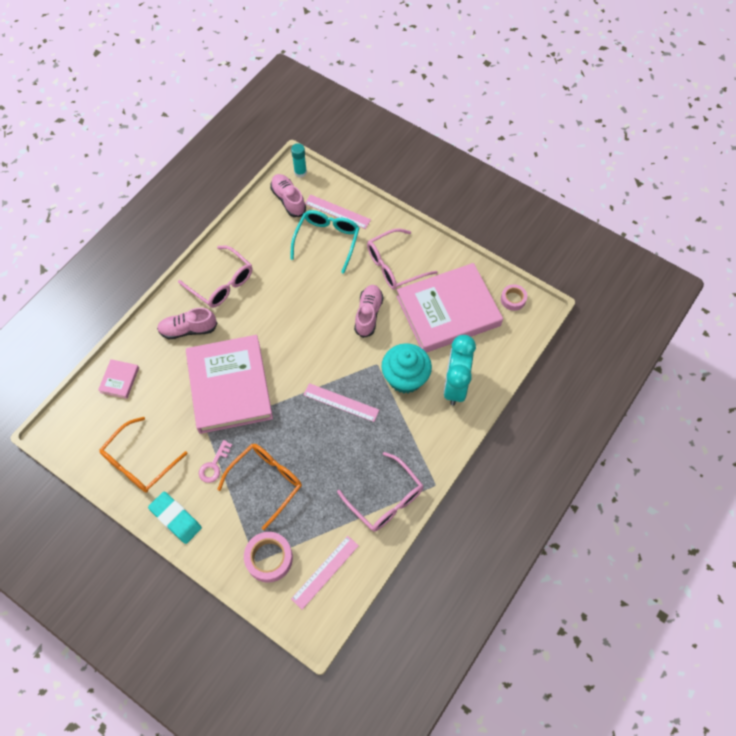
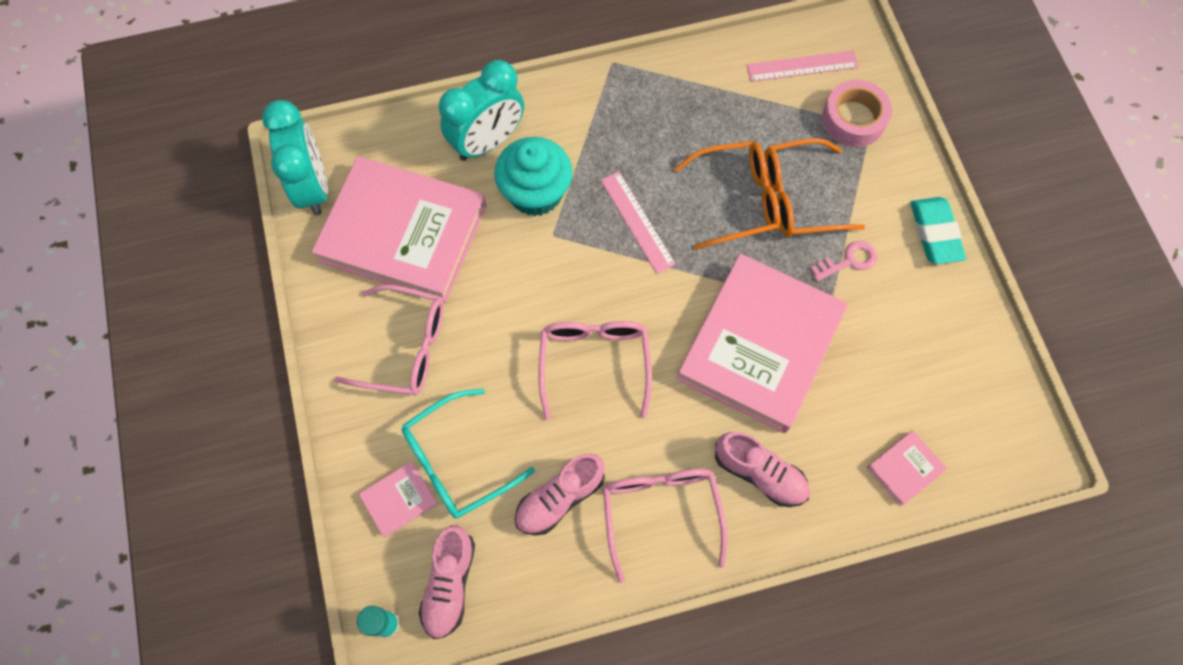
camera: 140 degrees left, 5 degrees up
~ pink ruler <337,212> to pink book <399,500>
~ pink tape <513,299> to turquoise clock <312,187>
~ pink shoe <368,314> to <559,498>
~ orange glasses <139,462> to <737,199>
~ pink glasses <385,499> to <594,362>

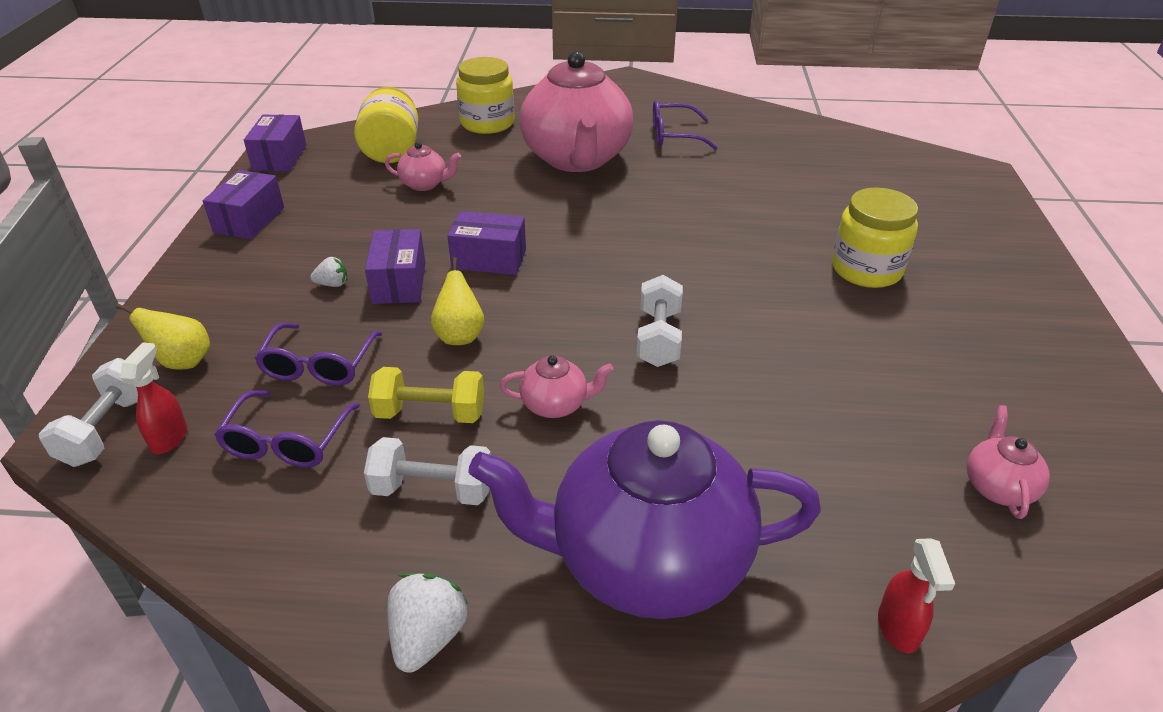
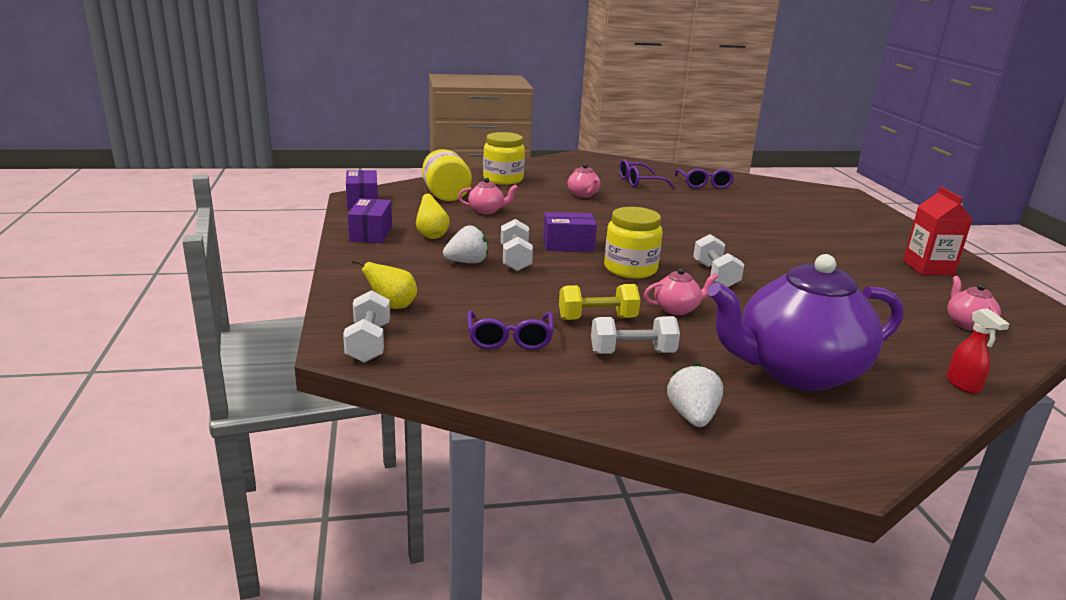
camera: 15 degrees left, 15 degrees down
~ pink teapot <577,159> = <583,195> x0.41
~ yellow jar <866,269> to <630,269>
~ purple box <399,282> to white dumbbell <515,259>
~ white strawberry <332,284> = <467,262> x1.69
~ yellow pear <459,335> to <432,236>
~ purple glasses <319,365> to <704,184>
- red spray bottle <169,438>
+ red carton <928,268>

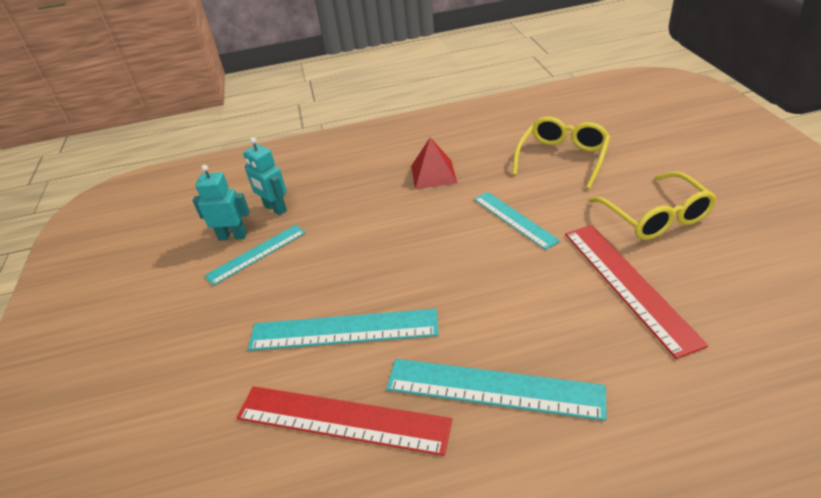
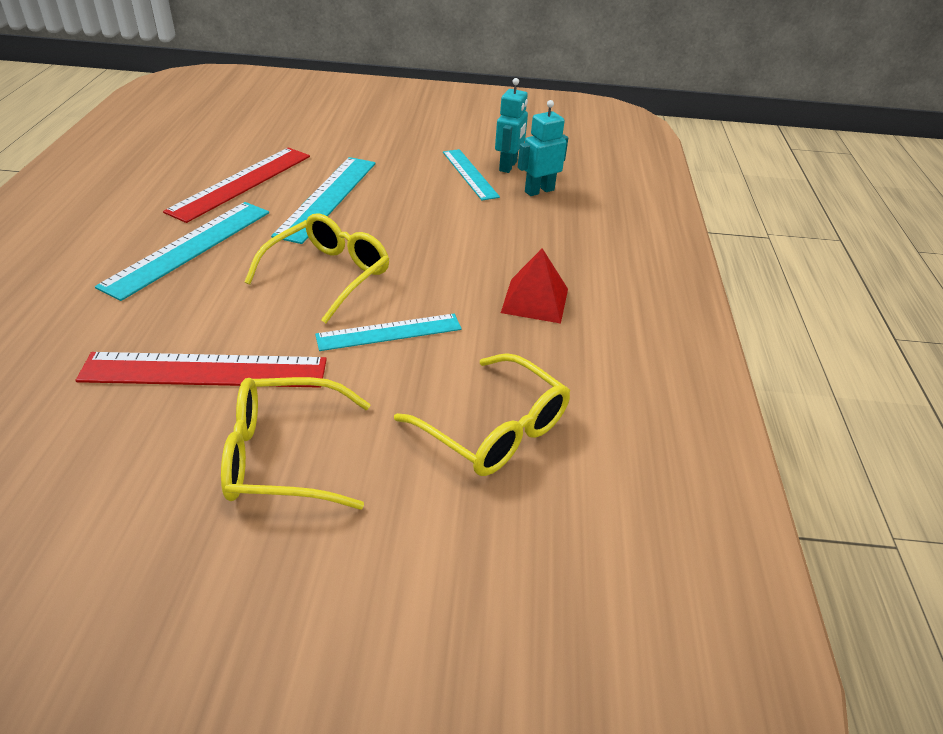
camera: 100 degrees right, 0 degrees up
+ yellow glasses <327,276>

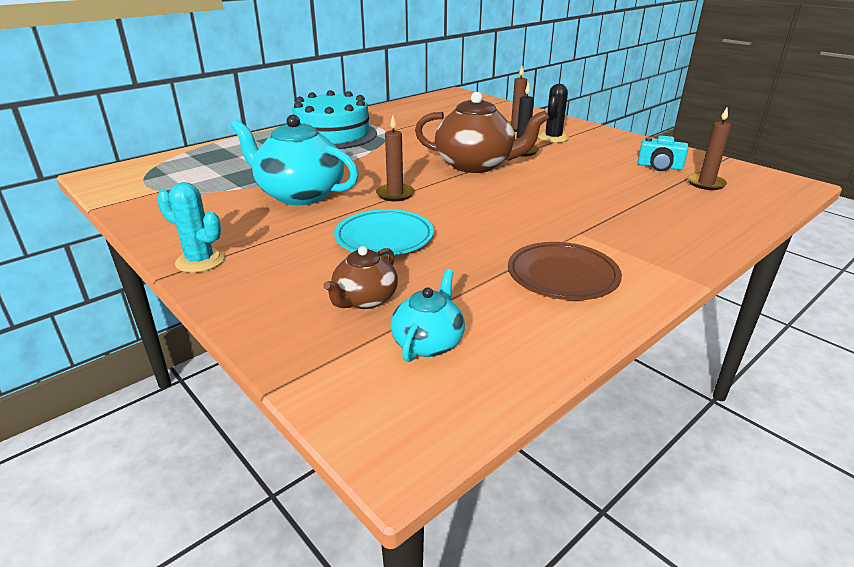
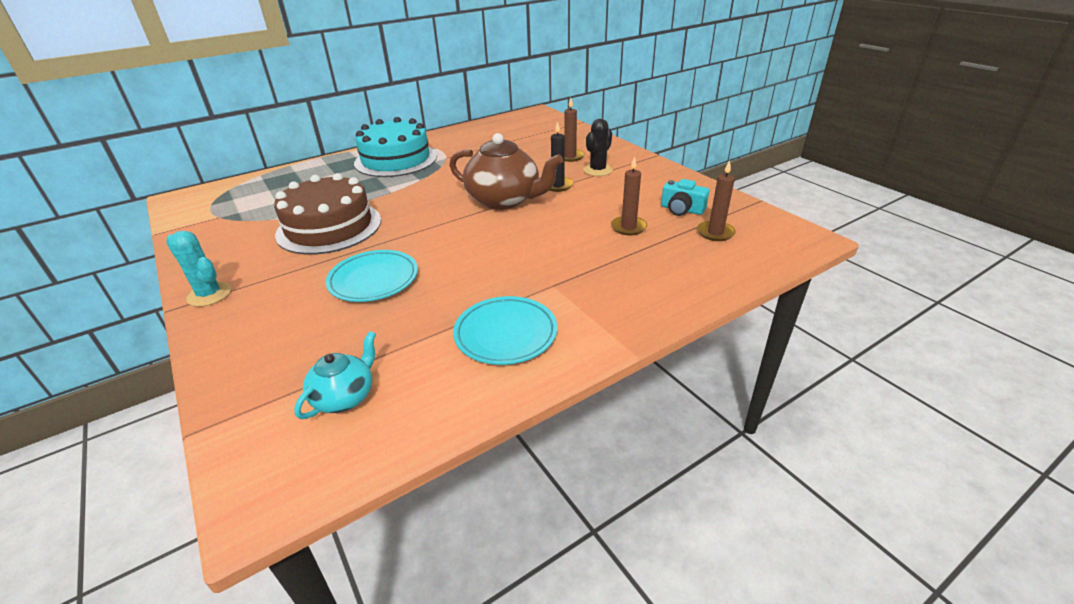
camera: 10 degrees right, 5 degrees up
~ turquoise teapot <299,194> to brown cake <329,227>
~ brown candle <395,194> to <628,227>
~ brown plate <562,276> to turquoise plate <506,334>
- brown teapot <364,300>

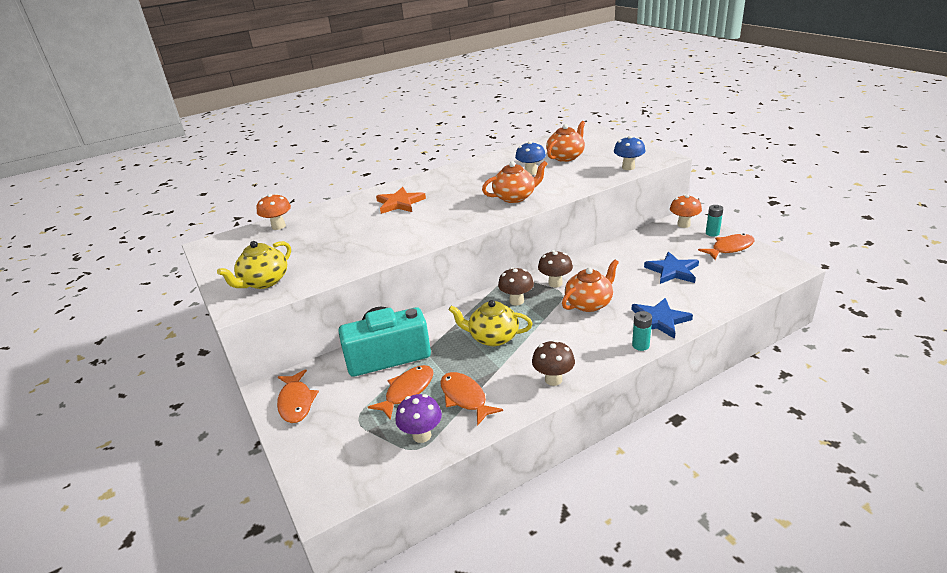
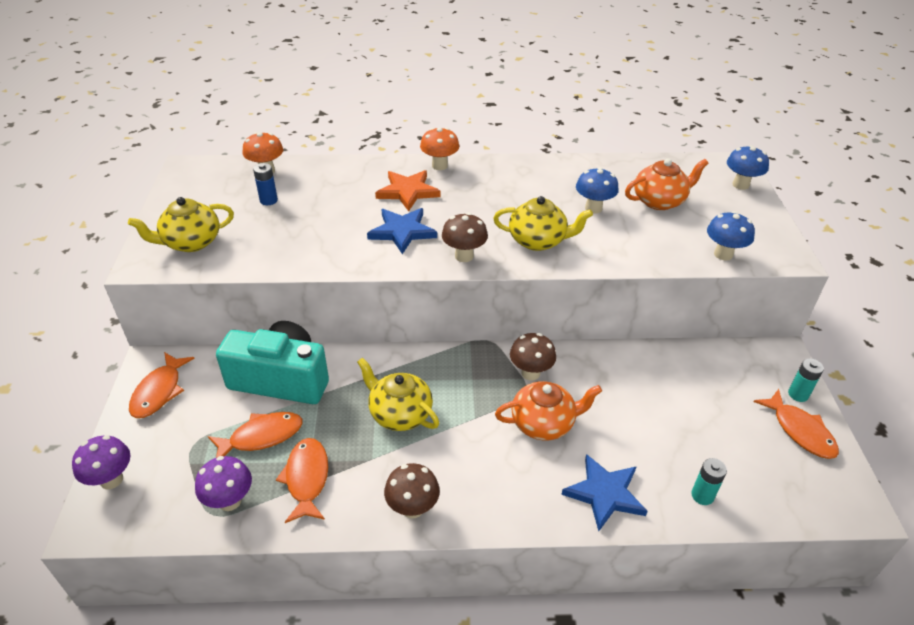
camera: 25 degrees right, 10 degrees up
~ orange teapot <515,197> to yellow teapot <538,241>
~ orange mushroom <683,224> to <439,166>
~ orange fish <730,248> = <800,431> 60 degrees clockwise
~ blue star <672,271> to <402,232>
~ brown mushroom <516,301> to <464,256>
~ turquoise battery <640,345> to <702,495>
+ blue mushroom <740,185>
+ blue battery <268,200>
+ purple mushroom <111,480>

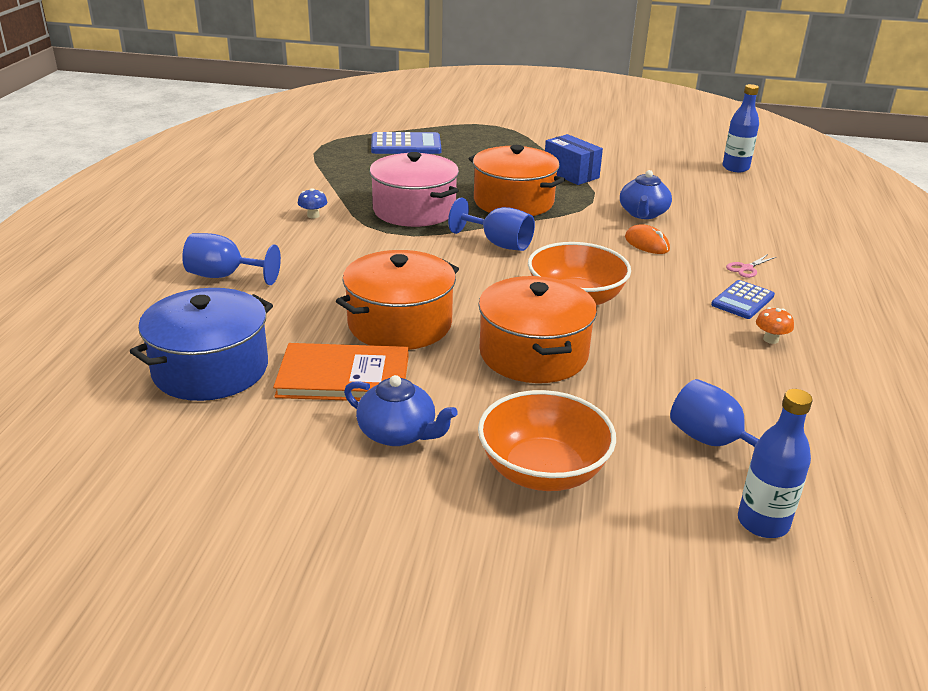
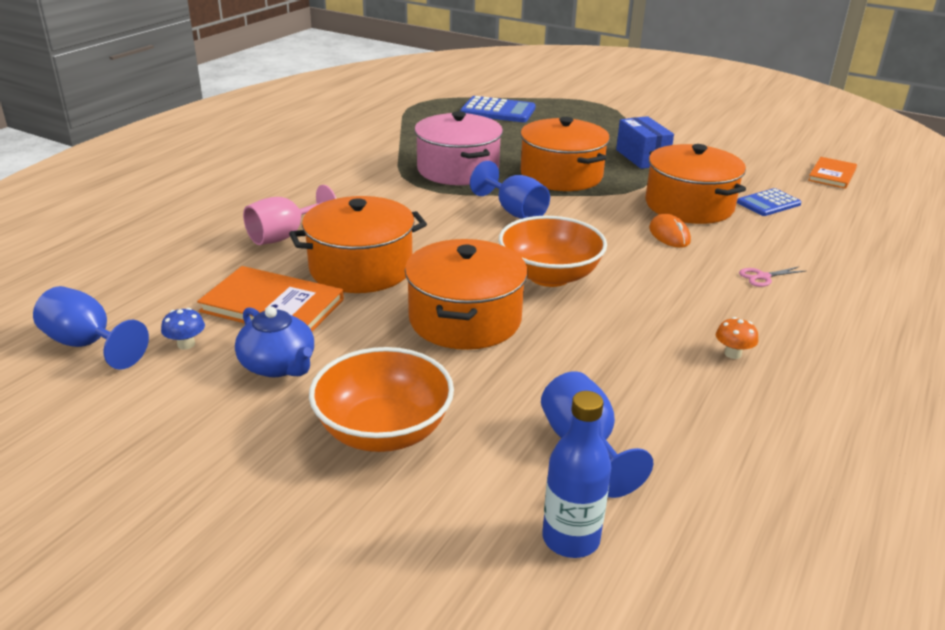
camera: 20 degrees right, 0 degrees up
~ blue bottle <735,168> to orange book <832,175>
~ blue teapot <643,214> to orange pot <689,205>
~ blue mushroom <313,215> to <186,344>
~ blue goblet <224,276> to <87,344>
~ blue calculator <742,300> to <768,203>
- blue pot <210,369>
+ pink goblet <284,236>

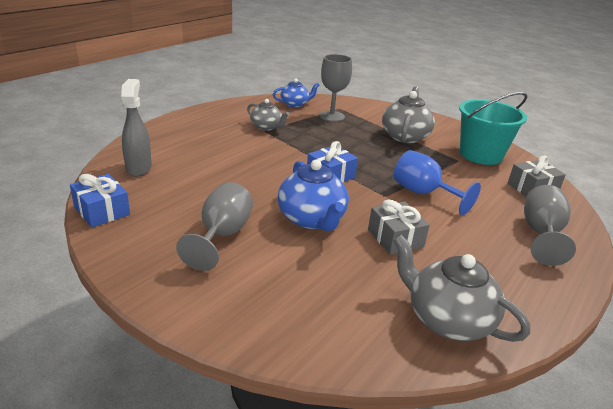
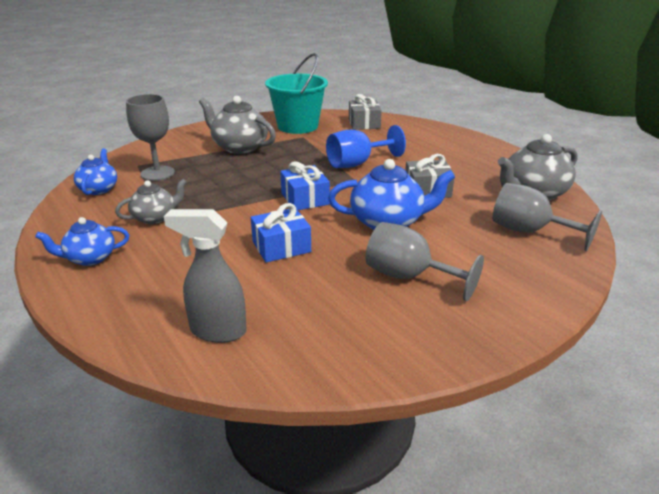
camera: 70 degrees left, 0 degrees up
~ blue gift <102,211> to <281,247>
~ grey goblet <541,234> to <529,232>
+ blue teapot <90,258>

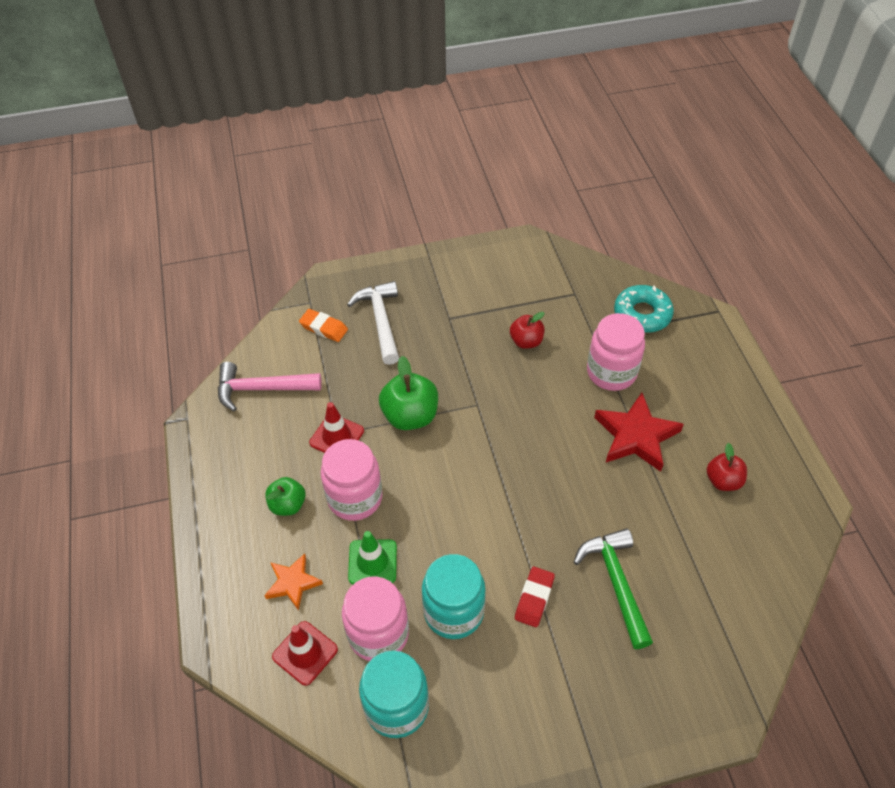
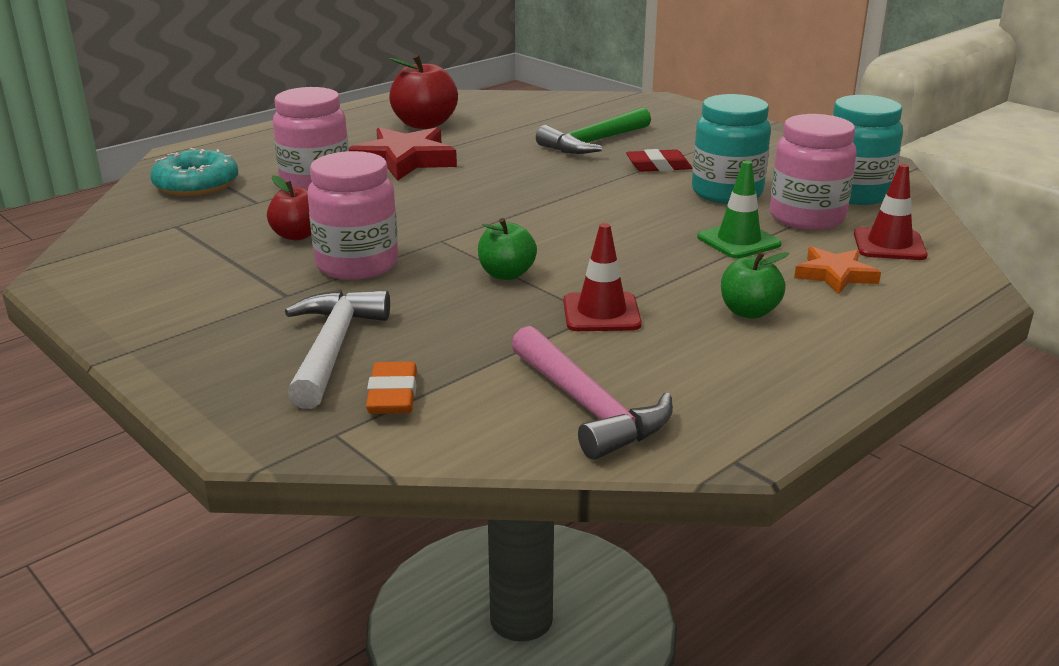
camera: 120 degrees left, 25 degrees down
~ white hammer <381,321> = <333,347> 135 degrees clockwise
~ green apple <410,416> = <506,274> x0.63
~ pink jar <355,498> to <357,265>
~ red apple <723,481> = <424,124> x1.60

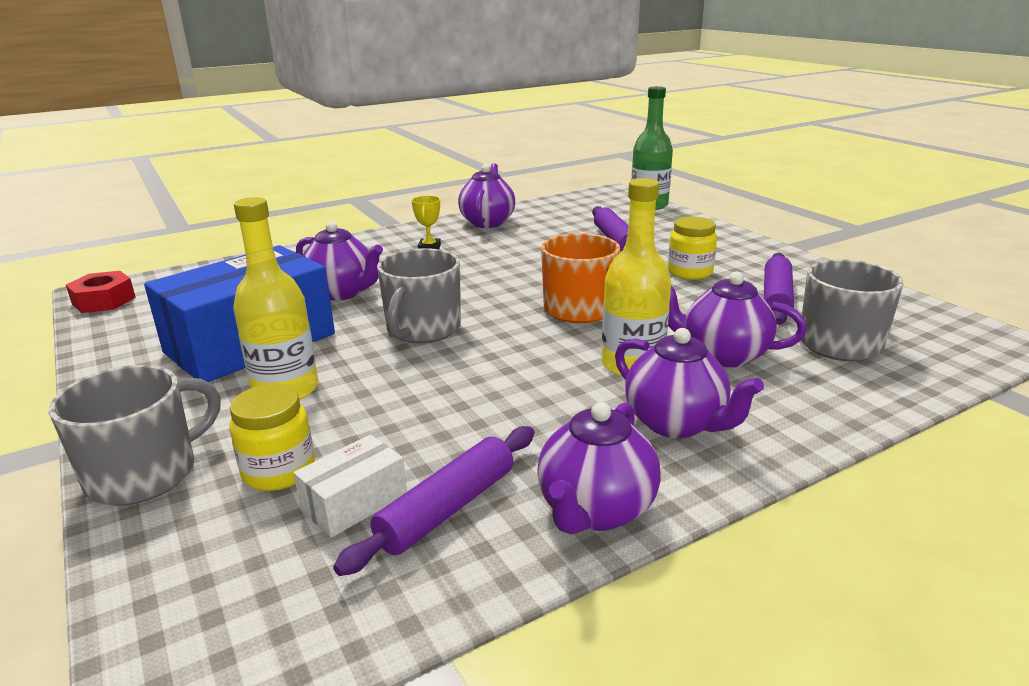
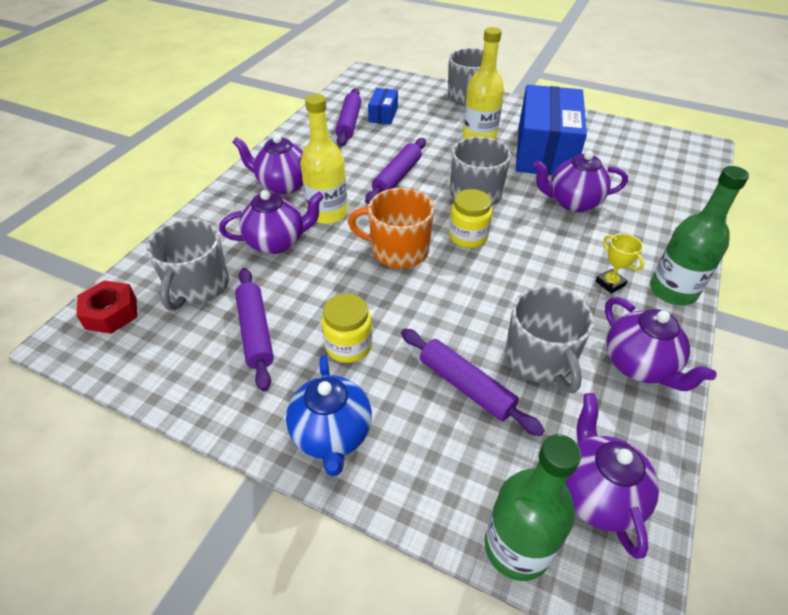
camera: 145 degrees right, 20 degrees up
~ red nut <104,301> to <111,313>
~ yellow jar <279,471> to <468,236>
~ purple teapot <595,510> to <597,494>
~ white box <354,502> to blue box <383,114>
+ purple rolling pin <397,177>
+ green bottle <672,291>
+ grey mug <540,359>
+ blue teapot <332,435>

